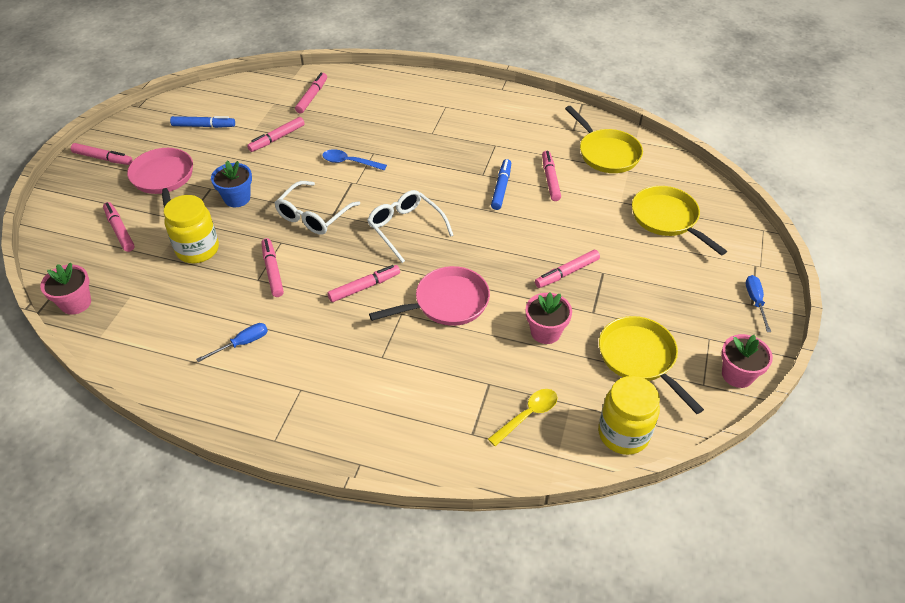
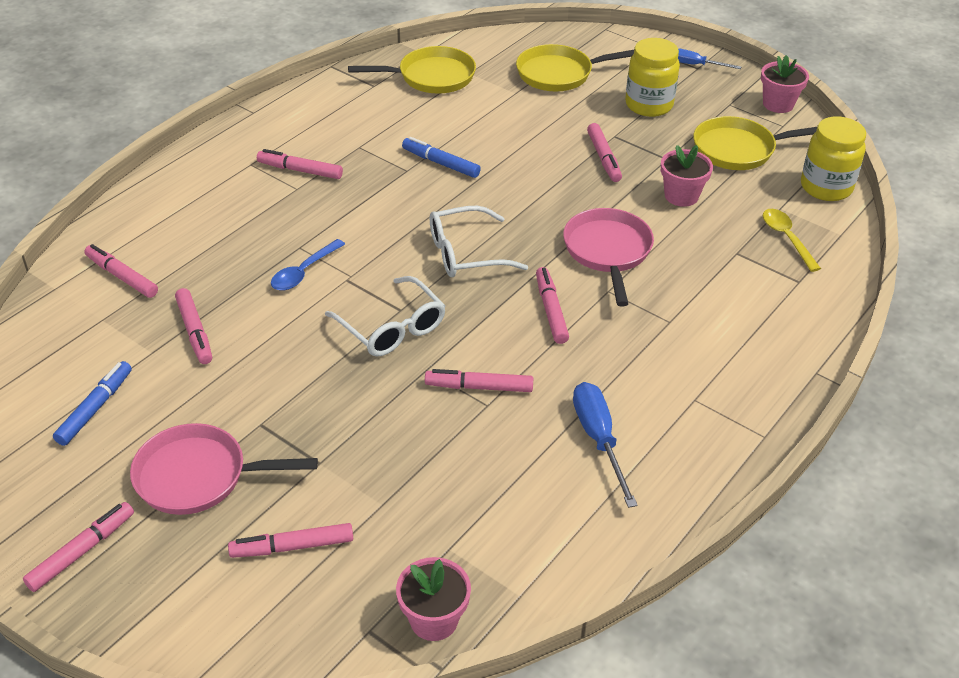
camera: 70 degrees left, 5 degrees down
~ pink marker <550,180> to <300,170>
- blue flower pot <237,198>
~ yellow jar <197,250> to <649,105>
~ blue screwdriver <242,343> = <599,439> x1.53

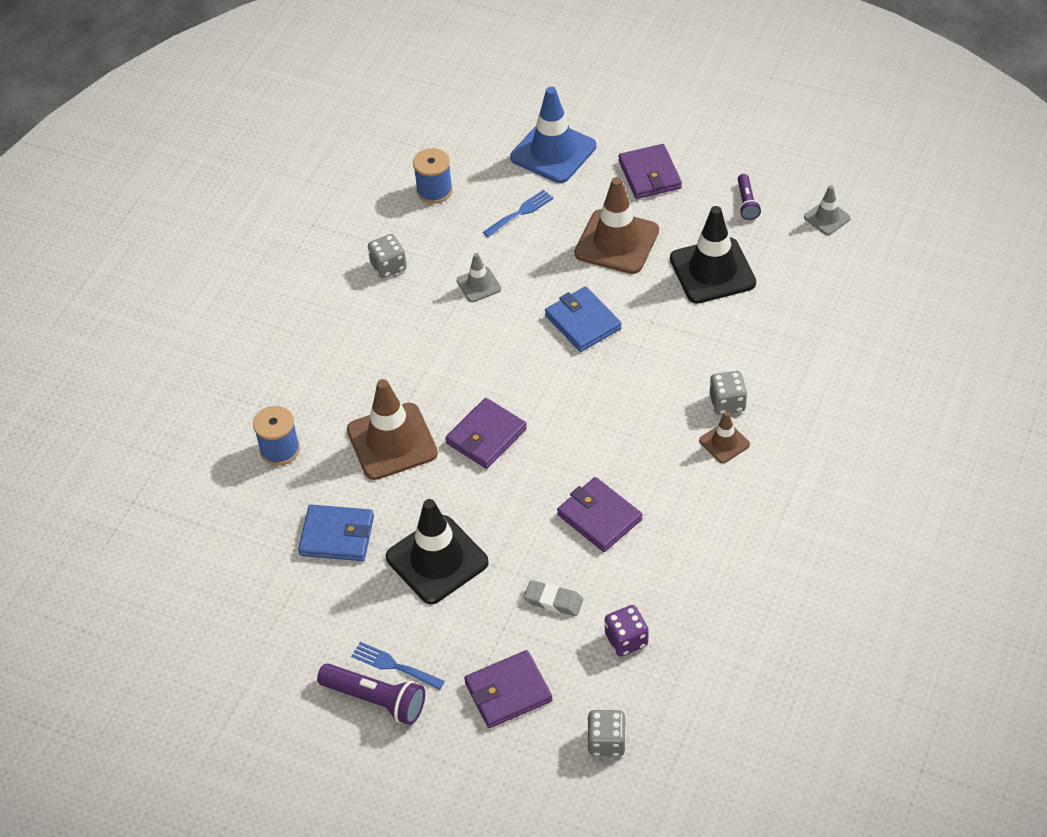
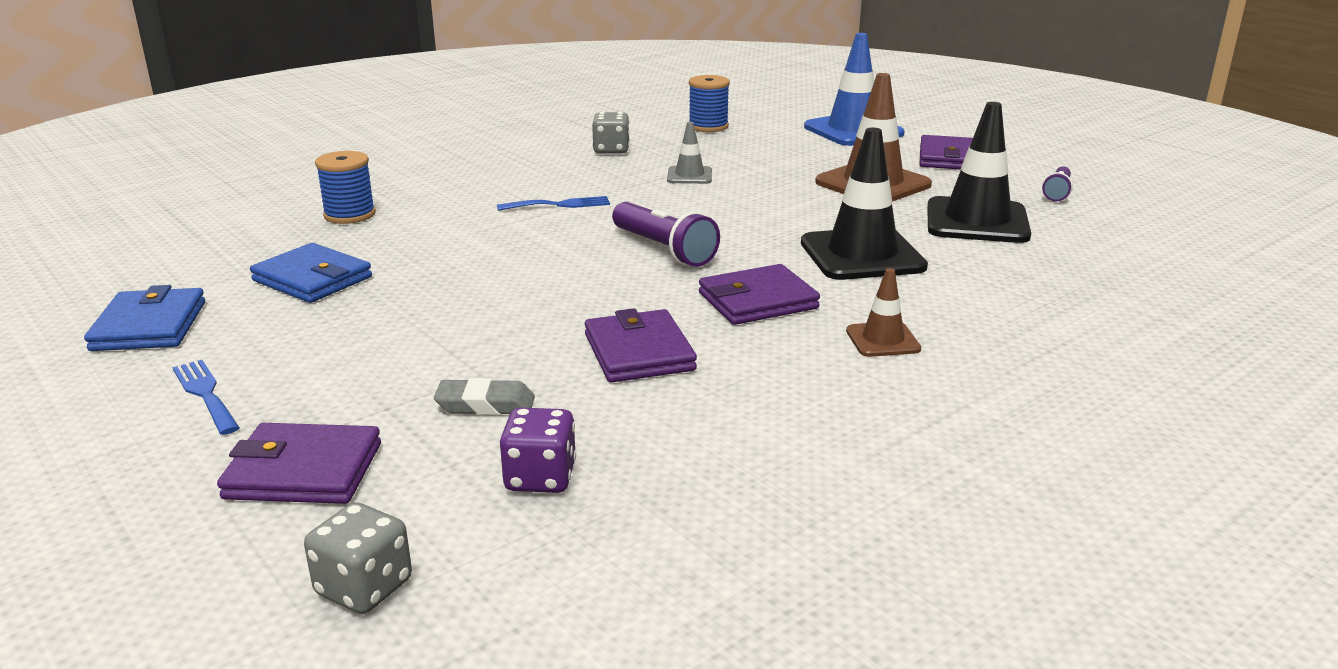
camera: 25 degrees right, 25 degrees down
- grey traffic cone <827,218>
~ blue fork <520,212> to <559,205>
~ blue wallet <583,322> to <149,326>
- grey dice <727,403>
- brown traffic cone <392,442>
~ purple wallet <486,436> to <757,301>
~ black traffic cone <437,560> to <862,255>
~ grey eraser <553,601> = <485,404> 45 degrees counterclockwise
~ purple flashlight <375,700> to <663,249>

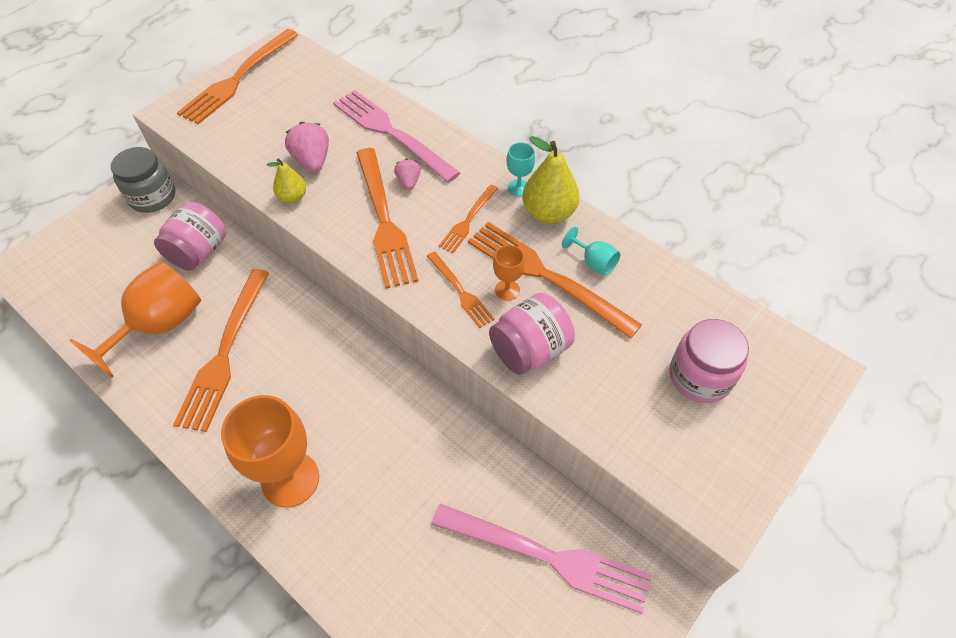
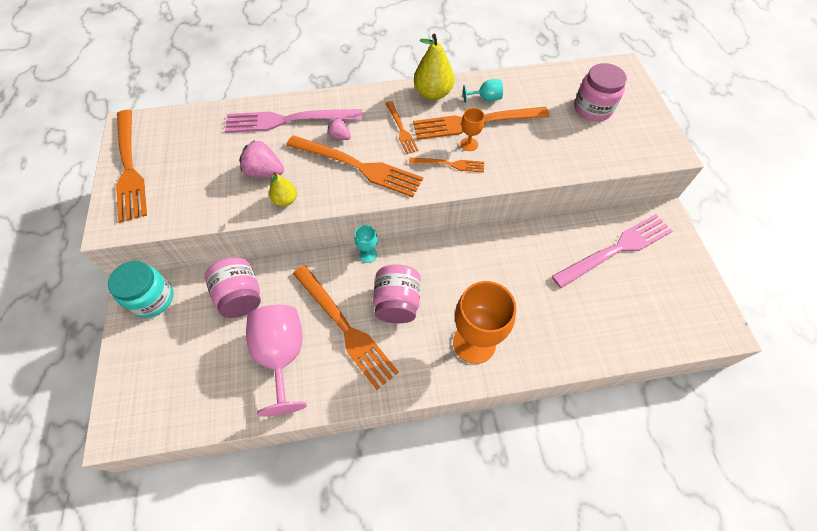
camera: 50 degrees left, 5 degrees up
~ turquoise goblet <518,188> to <368,254>
~ grey jar <152,197> to turquoise jar <152,298>
~ orange goblet <160,325> to pink goblet <282,356>
~ pink jar <529,350> to <397,303>

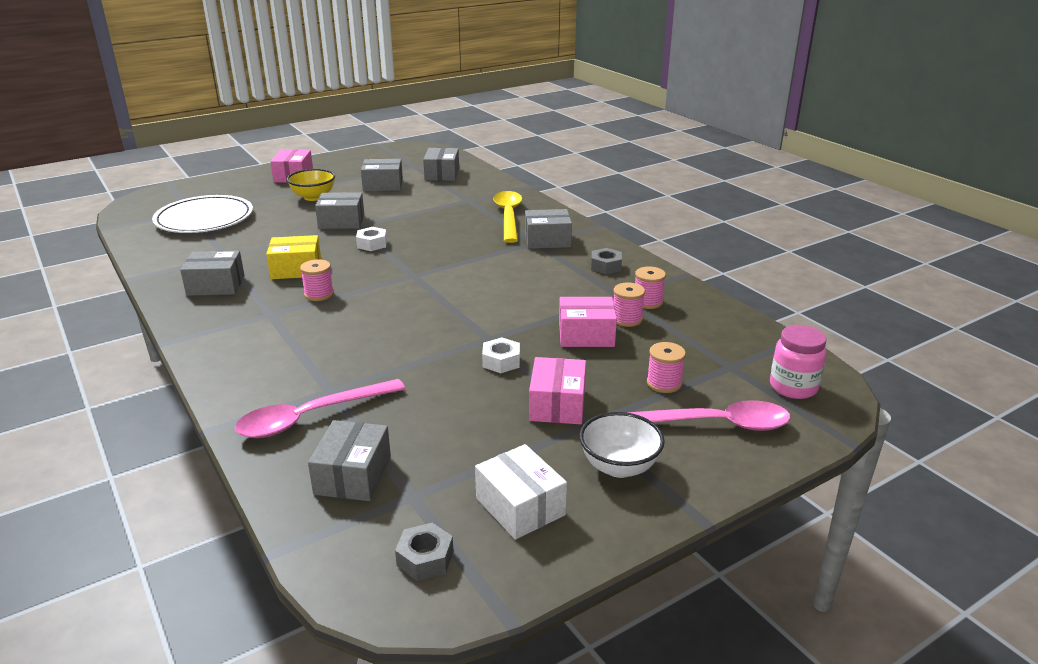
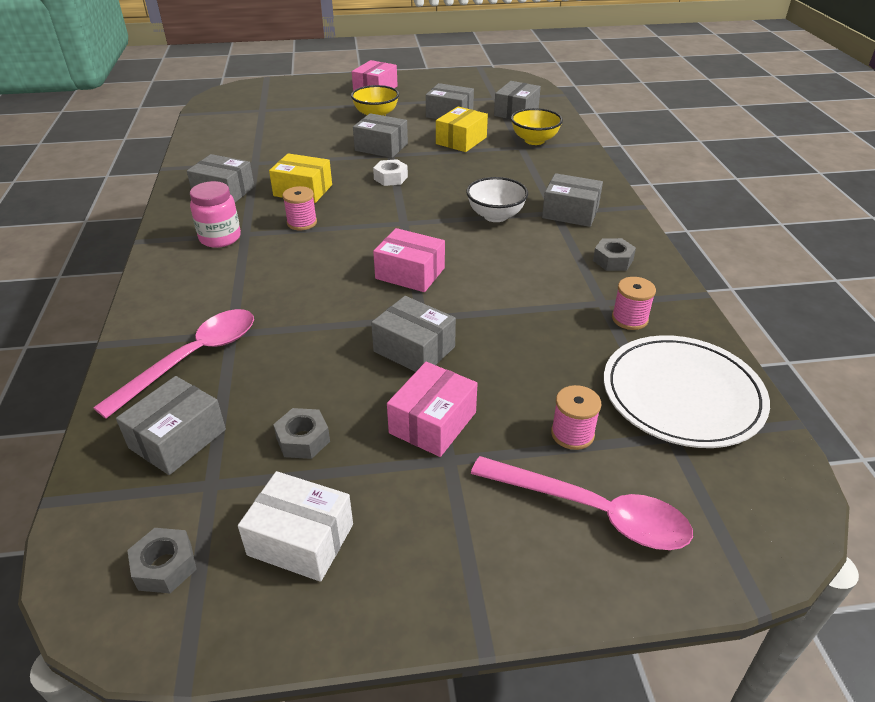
camera: 25 degrees right, 10 degrees up
- yellow spoon <508,216>
~ white plate <204,219> to <682,394>
- pink spool <627,319>
~ pink box <586,335> to <410,273>
~ pink jar <793,387> to <220,238>
~ white nut <501,361> to grey box <414,349>
~ pink spoon <311,417> = <193,358> 135 degrees clockwise
~ white bowl <619,466> to <495,216>
~ white box <520,506> = <300,539> 60 degrees counterclockwise
+ yellow box <461,140>
+ yellow bowl <534,140>
+ grey nut <303,439>

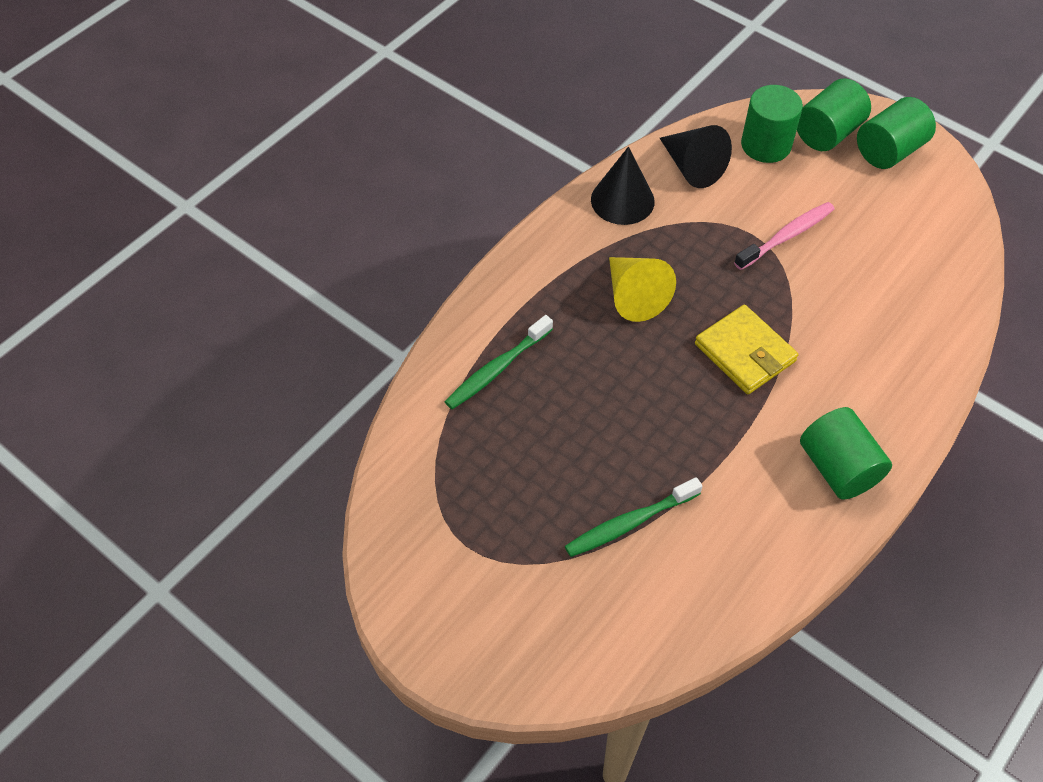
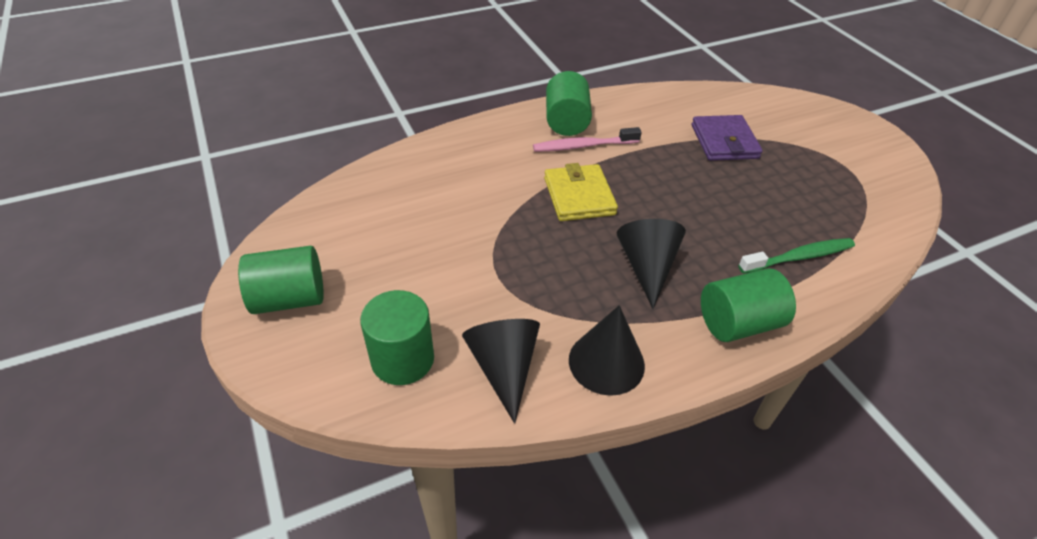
camera: 155 degrees left, 10 degrees down
~ green cylinder <827,133> to <738,323>
~ pink toothbrush <786,236> to <584,146>
~ yellow cone <634,296> to black cone <647,267>
~ green toothbrush <630,523> to purple wallet <724,142>

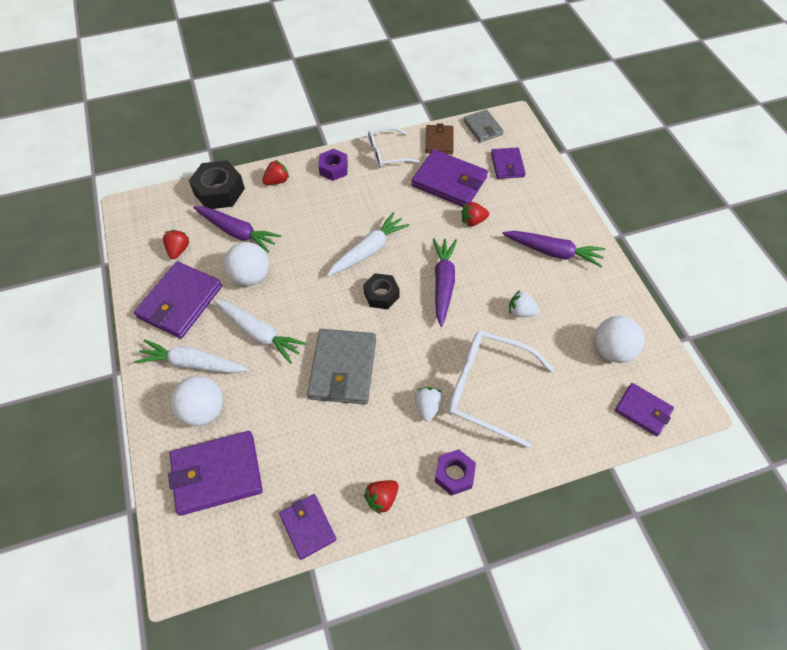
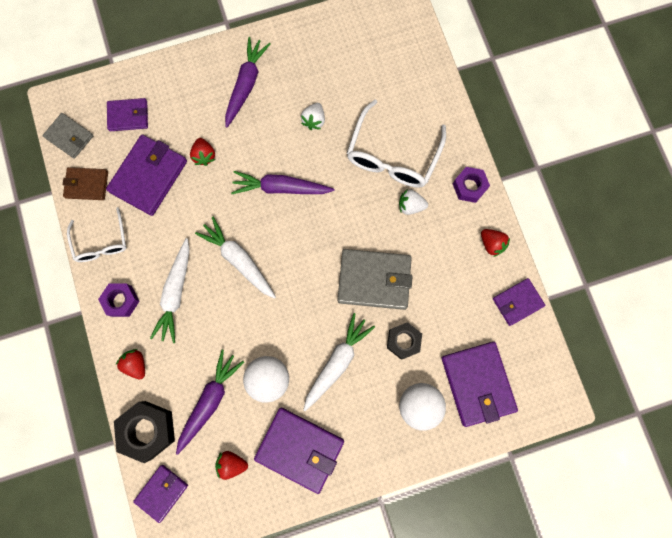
camera: 90 degrees left, 20 degrees up
~ grey wallet <482,128> = <69,137> 60 degrees clockwise
~ black nut <381,295> to <403,341>
- white ball <611,350>
~ white carrot <193,363> to <176,293>
~ purple wallet <642,410> to <162,492>

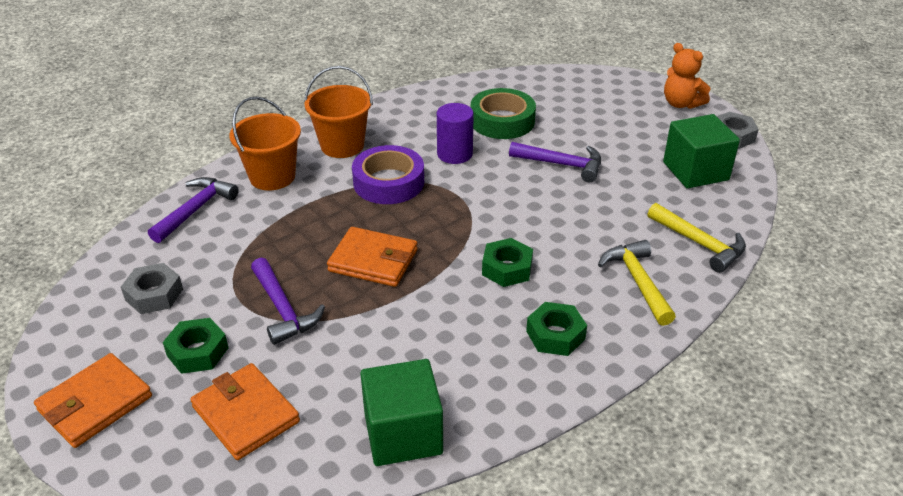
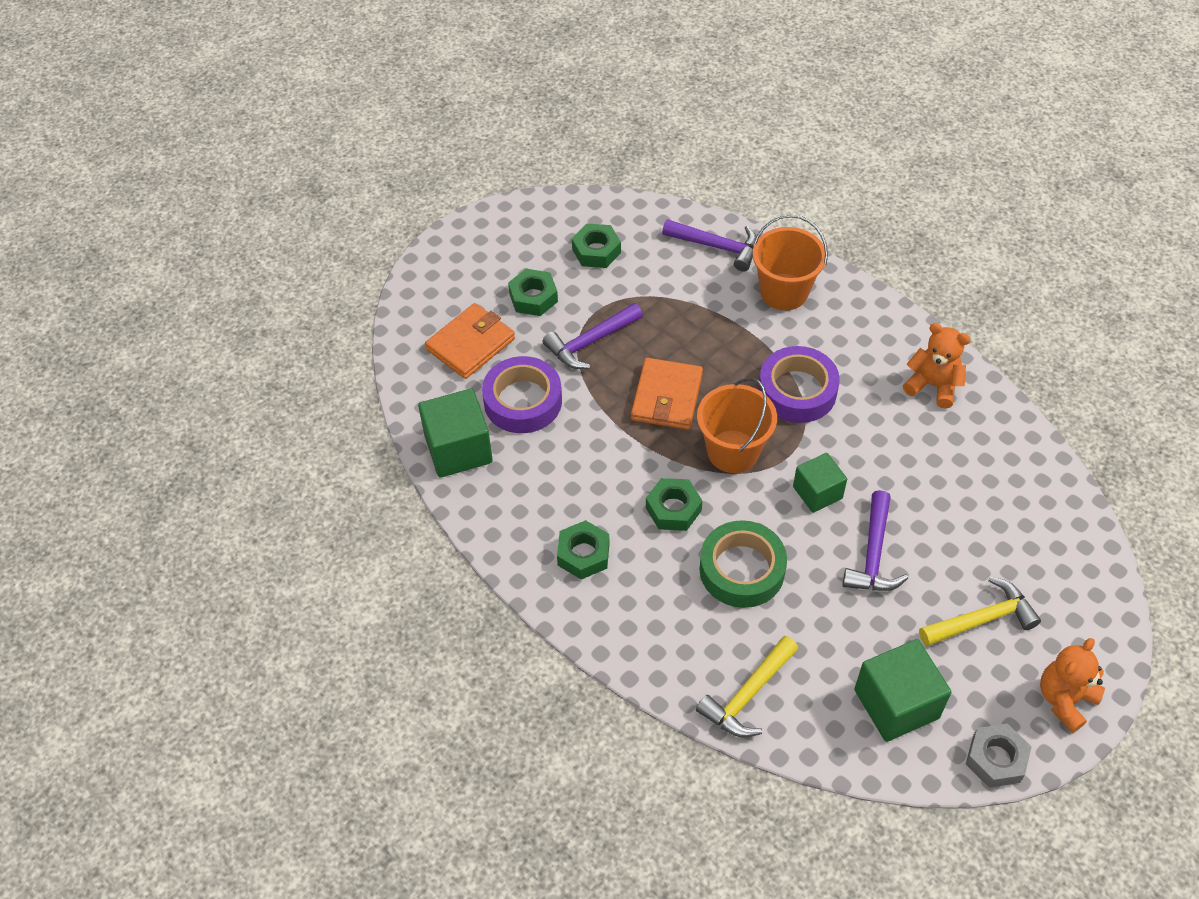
camera: 85 degrees right, 15 degrees up
~ orange bucket <342,145> to <733,451>
~ green tape <502,121> to <742,570>
- purple cylinder <454,154>
~ yellow hammer <638,281> to <982,619>
~ grey nut <154,294> to green nut <596,251>
- orange wallet <95,403>
+ orange teddy bear <933,386>
+ purple tape <523,401>
+ green cube <817,492>

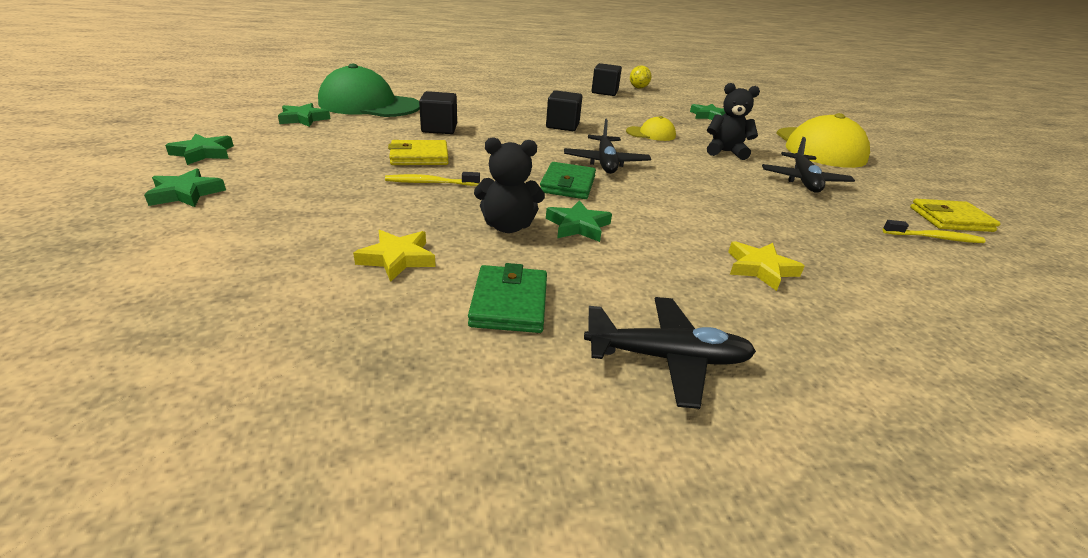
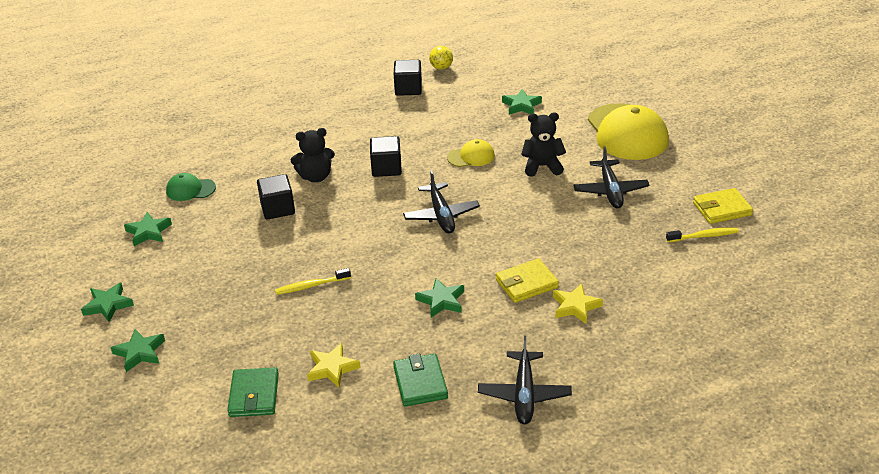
camera: 10 degrees left, 5 degrees up
~ green cap <369,105> = <190,189> x0.48
~ black teddy bear <508,226> to <315,177>
~ yellow wallet <419,157> to <526,283>
~ green wallet <568,184> to <254,395>
~ black plane <668,358> = <524,394> 105 degrees clockwise

